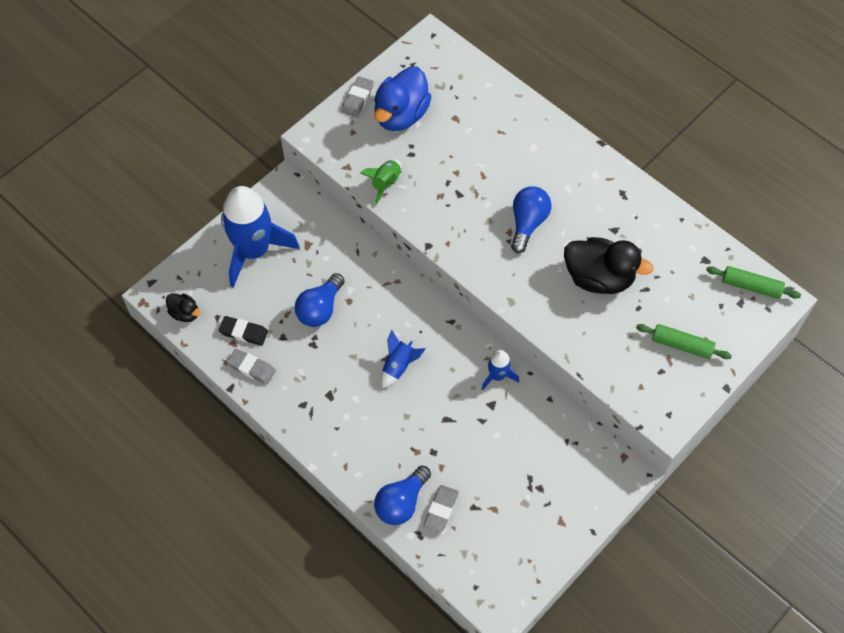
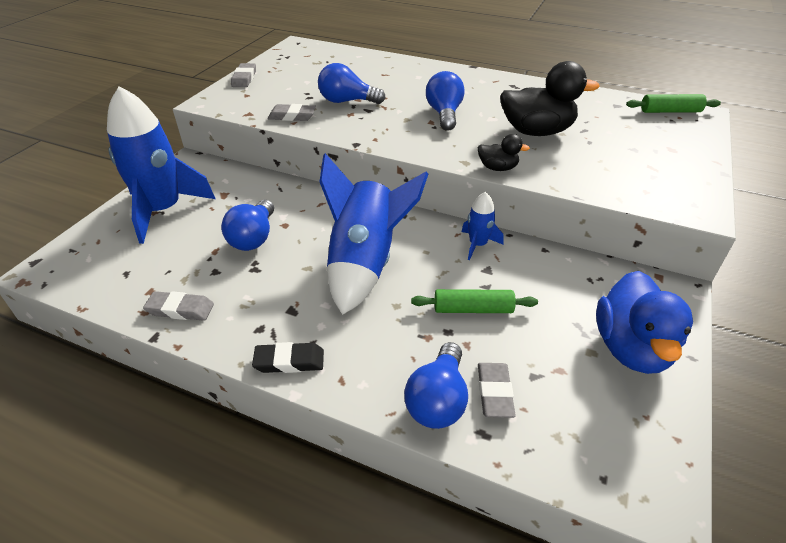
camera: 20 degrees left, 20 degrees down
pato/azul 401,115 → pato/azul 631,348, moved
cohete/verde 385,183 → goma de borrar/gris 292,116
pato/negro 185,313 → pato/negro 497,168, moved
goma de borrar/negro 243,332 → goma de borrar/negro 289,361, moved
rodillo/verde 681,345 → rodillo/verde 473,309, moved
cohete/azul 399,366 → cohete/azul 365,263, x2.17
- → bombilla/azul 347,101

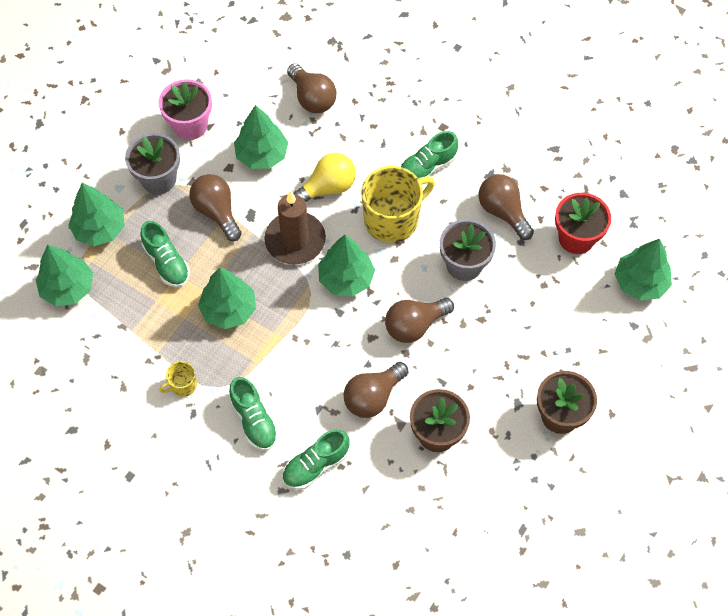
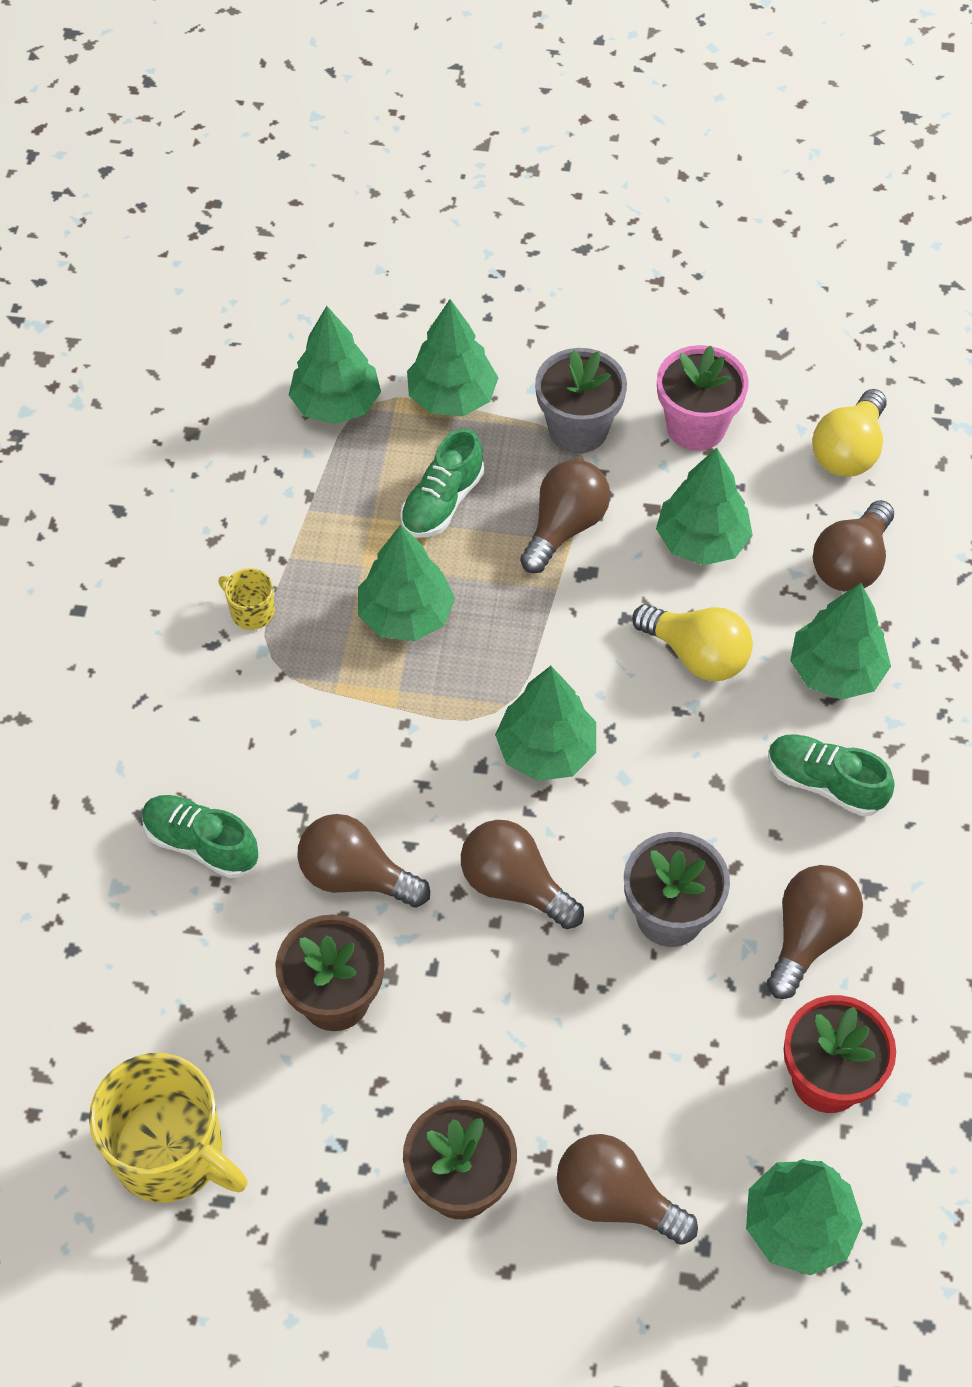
camera: 65 degrees right, 5 degrees down
taza/amarillo 392,219 → taza/amarillo 171,1152, moved
vela/marrón 295,240 → -
zapato/verde 254,420 → -
- → bombilla/amarillo 848,451
- → árbol/verde 835,671
- → bombilla/marrón 615,1199

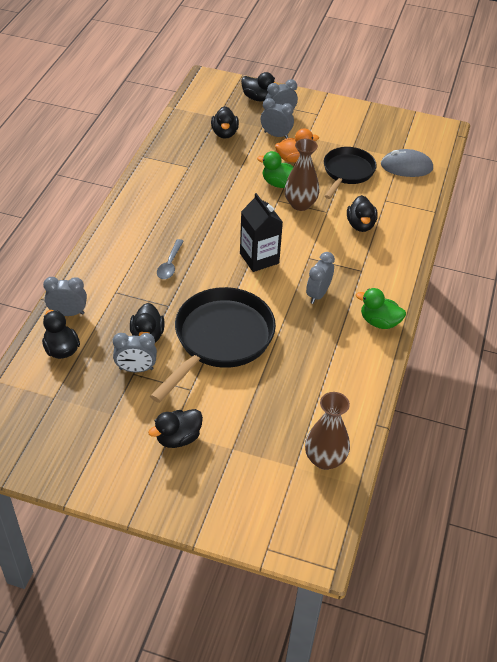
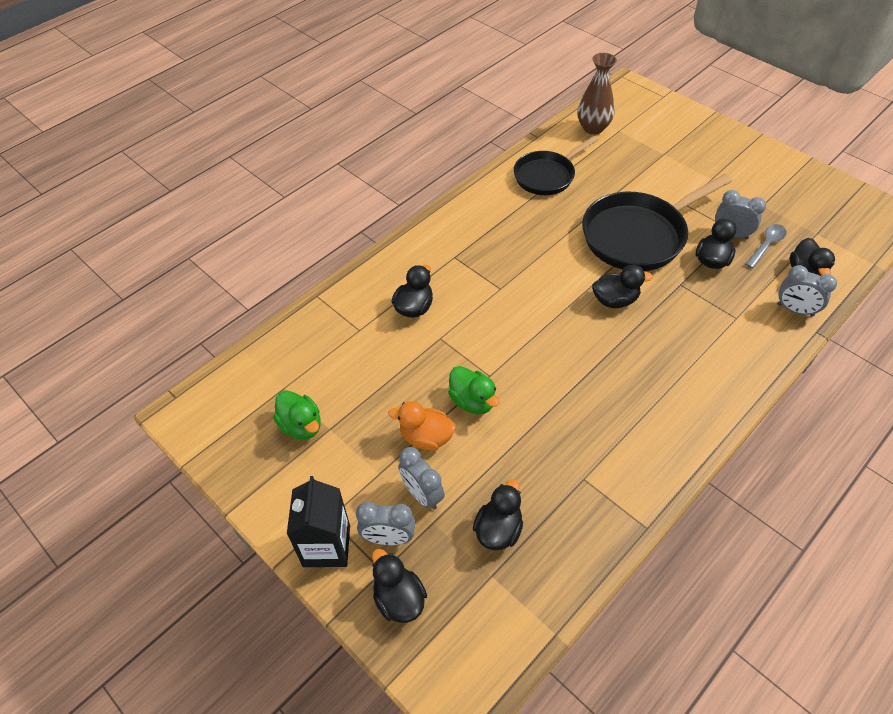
camera: 150 degrees left, 5 degrees up
florero/marrón 300,204 → -
sartén/negro 347,172 → sartén/negro 547,176, moved
ratón/gris 406,167 → -
cartón de leche/negro 259,258 → cartón de leche/negro 326,546, moved
cuchara/gris 170,264 → cuchara/gris 766,245, moved
despertador/gris 318,294 → -
pato/verde 379,322 → pato/verde 301,426, moved
pato/negro 178,438 → pato/negro 615,300, moved

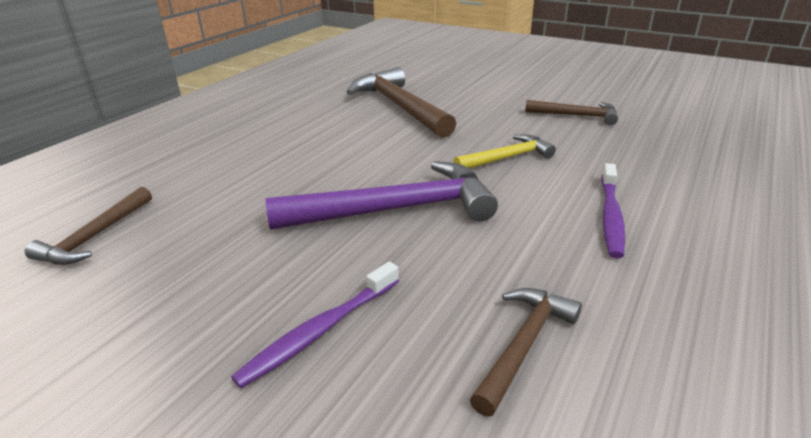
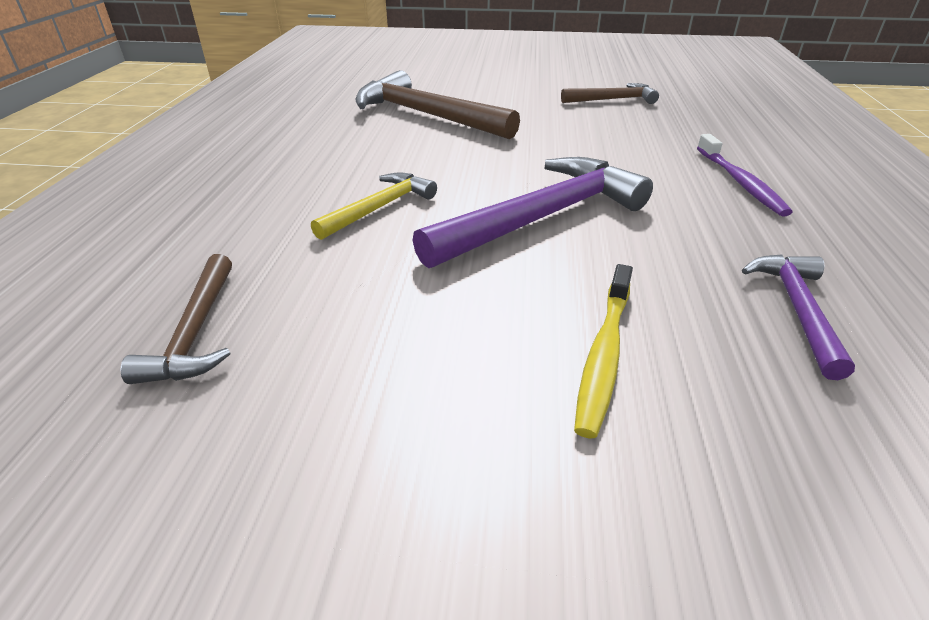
camera: 25 degrees left, 5 degrees up
martillo/amarillo 507,158 → martillo/amarillo 380,208, moved
cepillo de dientes/morado 320,331 → cepillo de dientes/amarillo 604,354
martillo/marrón 524,345 → martillo/morado 797,309

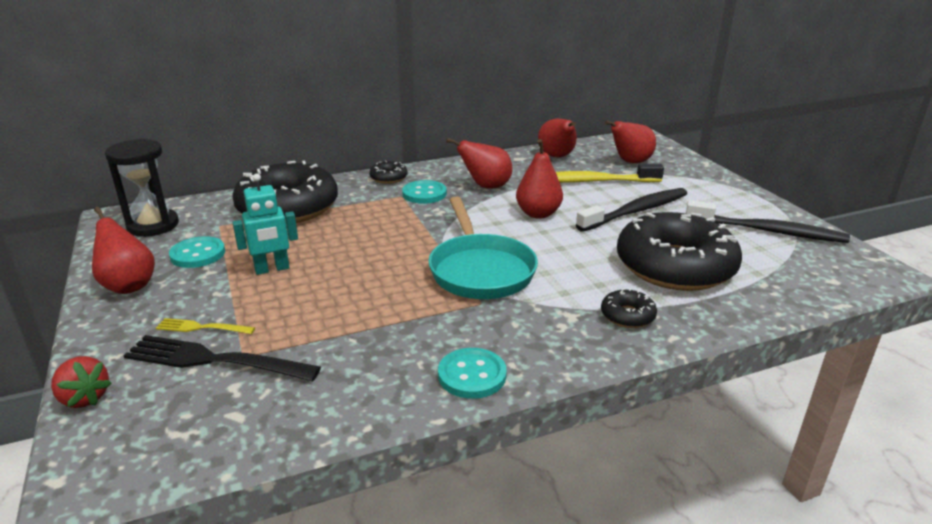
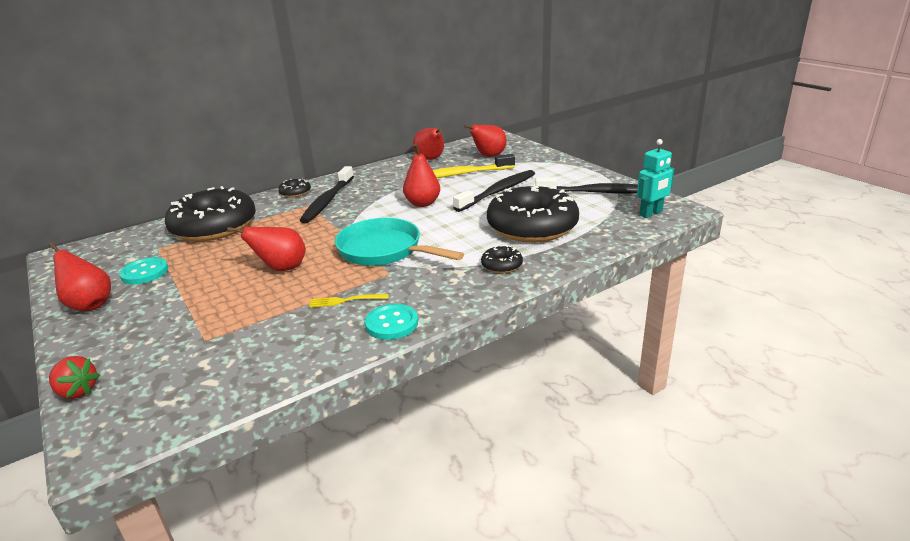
camera: 10 degrees left, 0 degrees up
pera/rojo 486,186 → pera/rojo 281,268, moved
reloj de arena/negro 153,225 → -
robot/turquesa 272,269 → robot/turquesa 651,213, moved
botón/turquesa 424,194 → cepillo de dientes/negro 328,201
sartén/turquesa 480,270 → sartén/turquesa 384,250, 150 degrees clockwise
tenedor/amarillo 201,328 → tenedor/amarillo 345,301, moved
tenedor/negro 214,360 → -

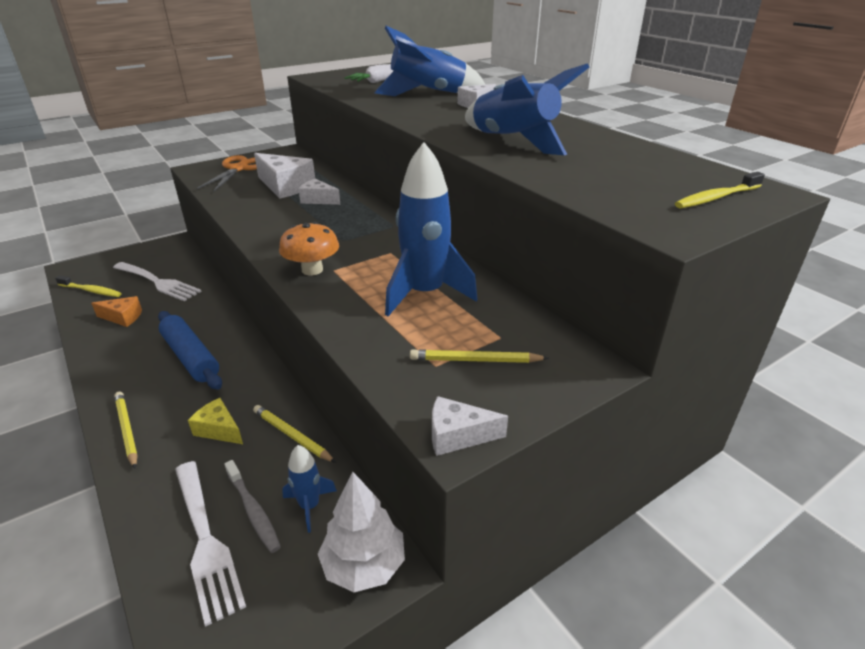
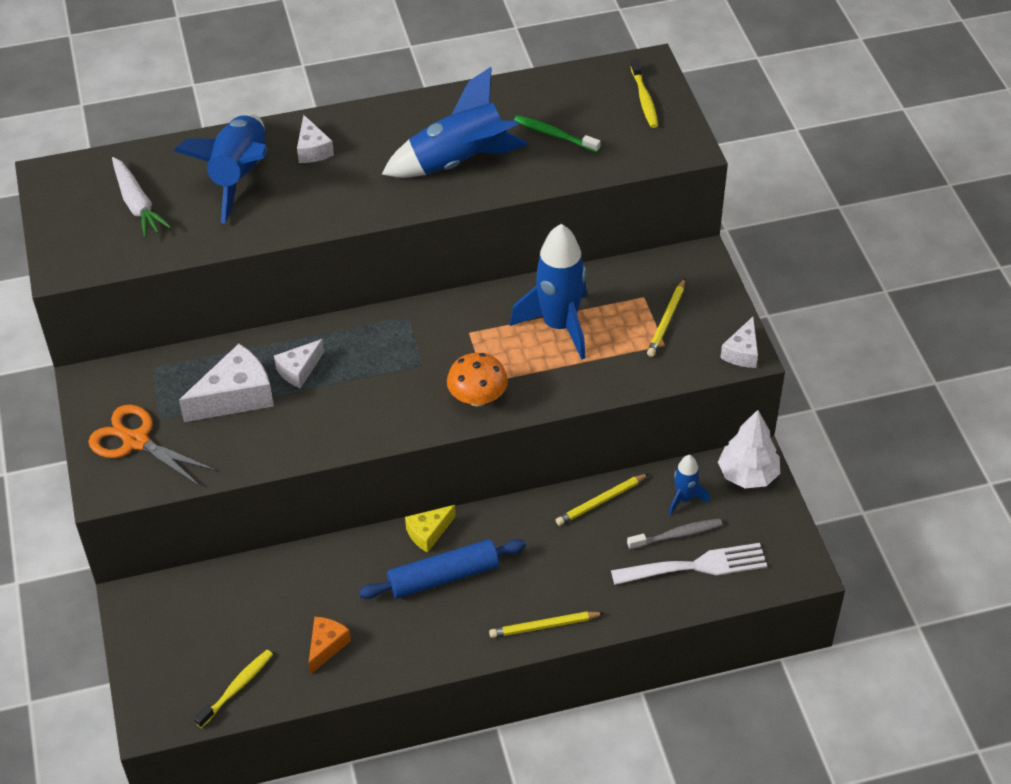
camera: 70 degrees left, 15 degrees up
tenedor/blanco 158,282 → -
queso/amarillo 219,430 → queso/amarillo 428,533, moved
- → cepillo de dientes/verde 554,135

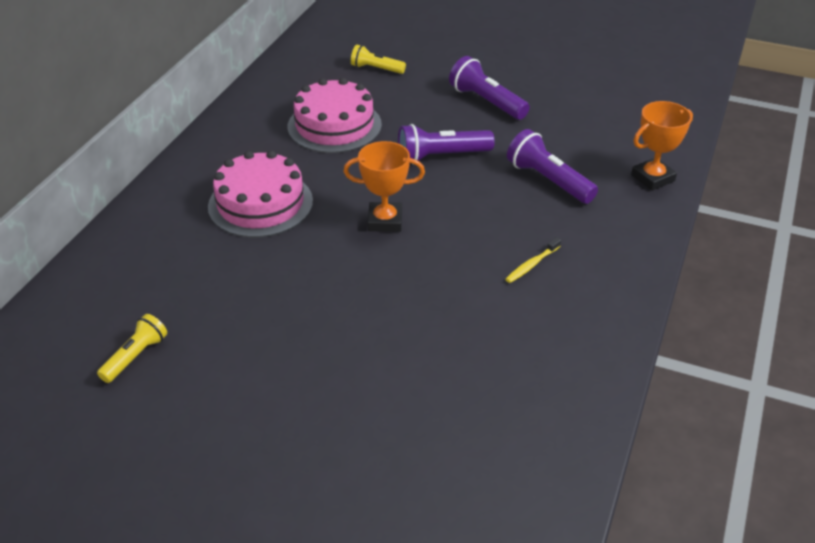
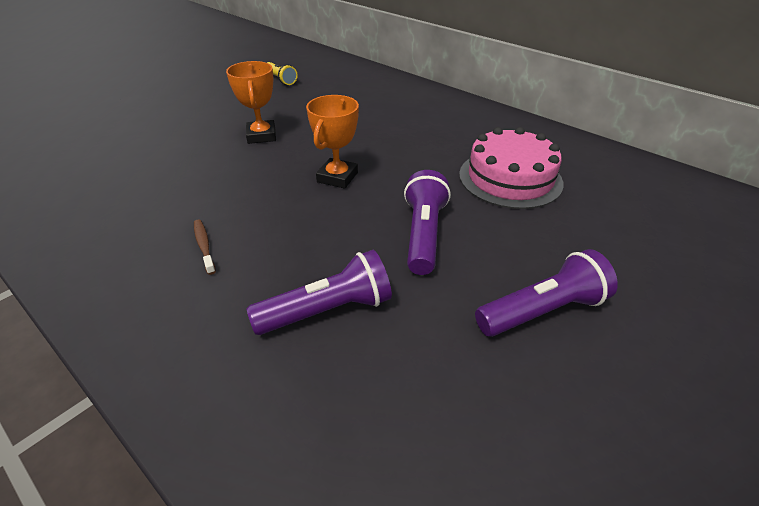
camera: 110 degrees right, 0 degrees up
lámpara de mano/amarillo 376,69 → -
trofeo/naranja 653,178 → trofeo/naranja 261,136, moved
tarta/rosa 260,204 → -
cepillo de dientes/amarillo 531,265 → cepillo de dientes/marrón 204,246

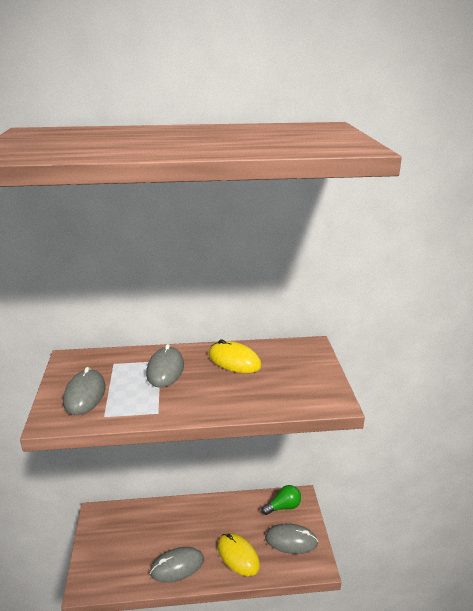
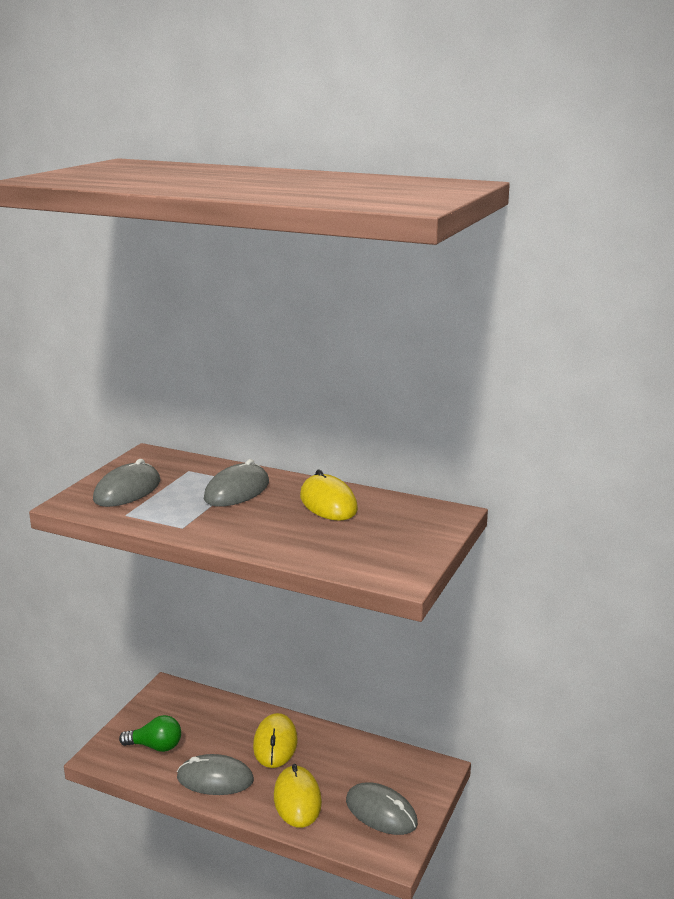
camera: 30 degrees right, 5 degrees down
bombilla/verde 283,507 → bombilla/verde 155,746, moved
- → ratón/amarillo 275,743

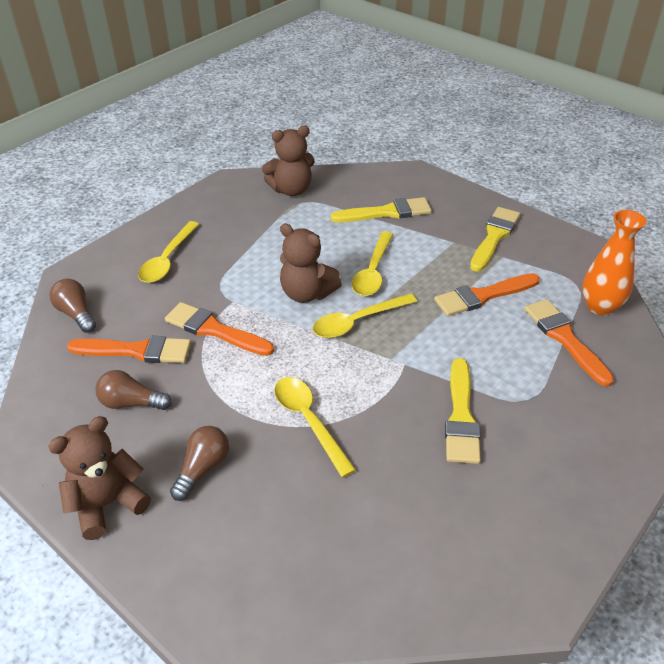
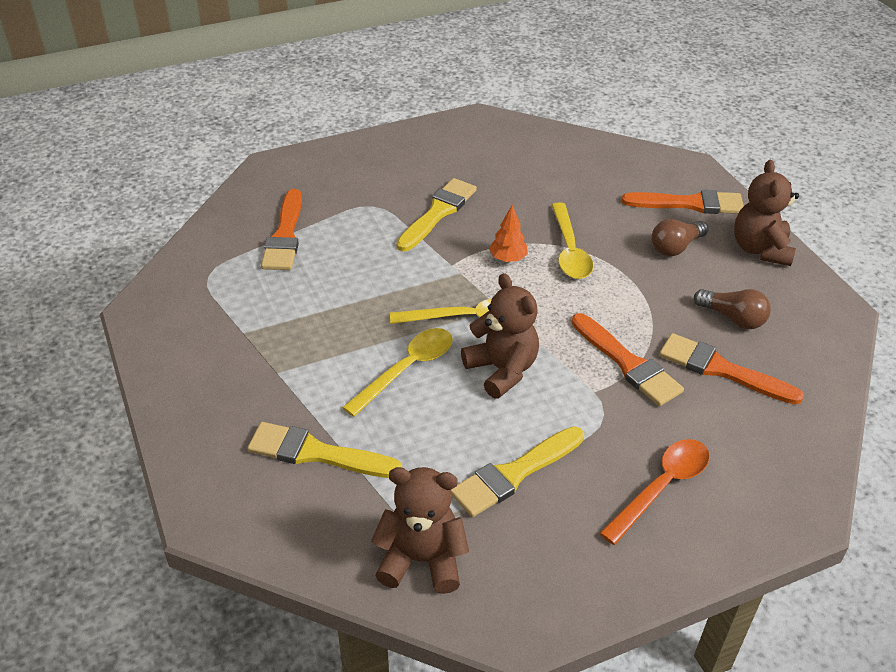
camera: 155 degrees left, 0 degrees up
pincel/amarillo 494,237 → pincel/amarillo 514,474, moved
florero/naranja 600,306 → -
cuchara/amarillo 167,260 → cuchara/naranja 661,487
pincel/naranja 483,296 → pincel/naranja 689,204, moved
bombilla/marrón 76,314 → -
osito/marrón 107,503 → osito/marrón 760,249, 105 degrees clockwise
- → árbol/naranja 508,259

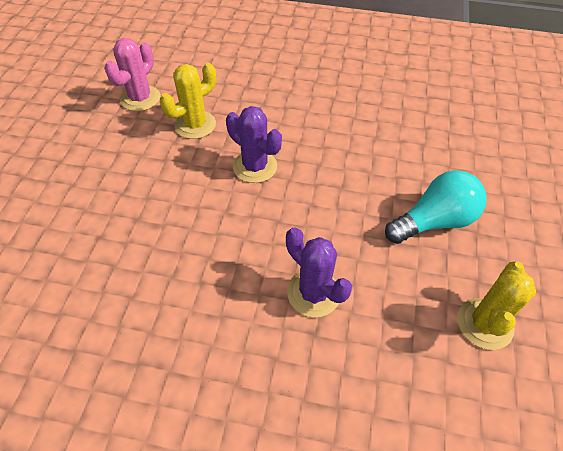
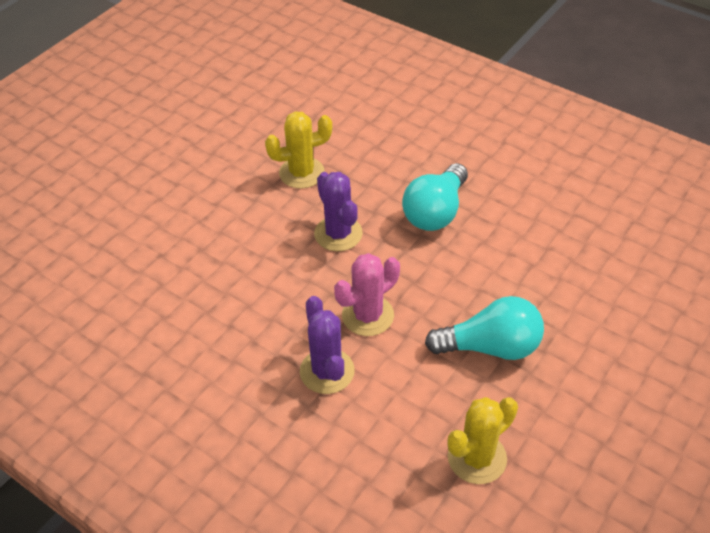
camera: 25 degrees right, 5 degrees down
cactus/rosa 140,98 → cactus/rosa 368,315, moved
- → bombilla/turquesa 435,212

